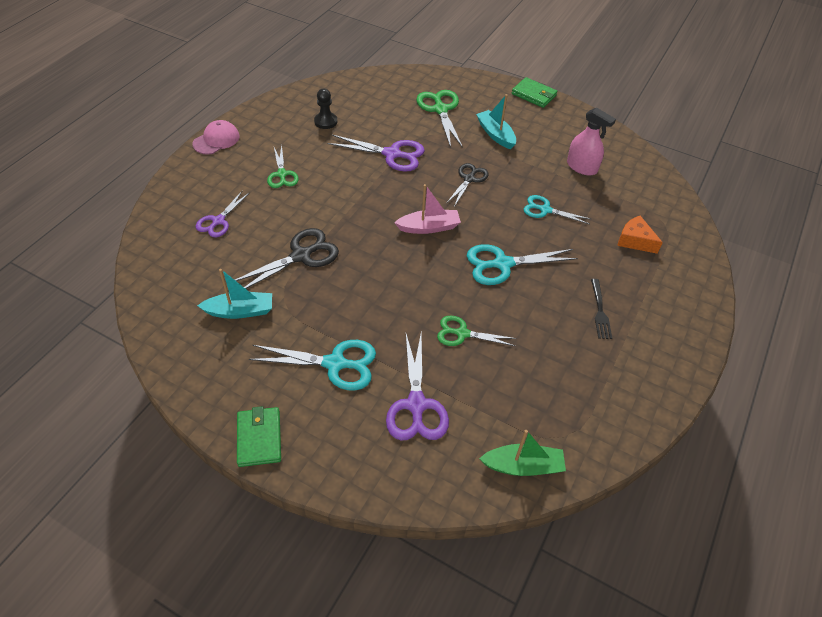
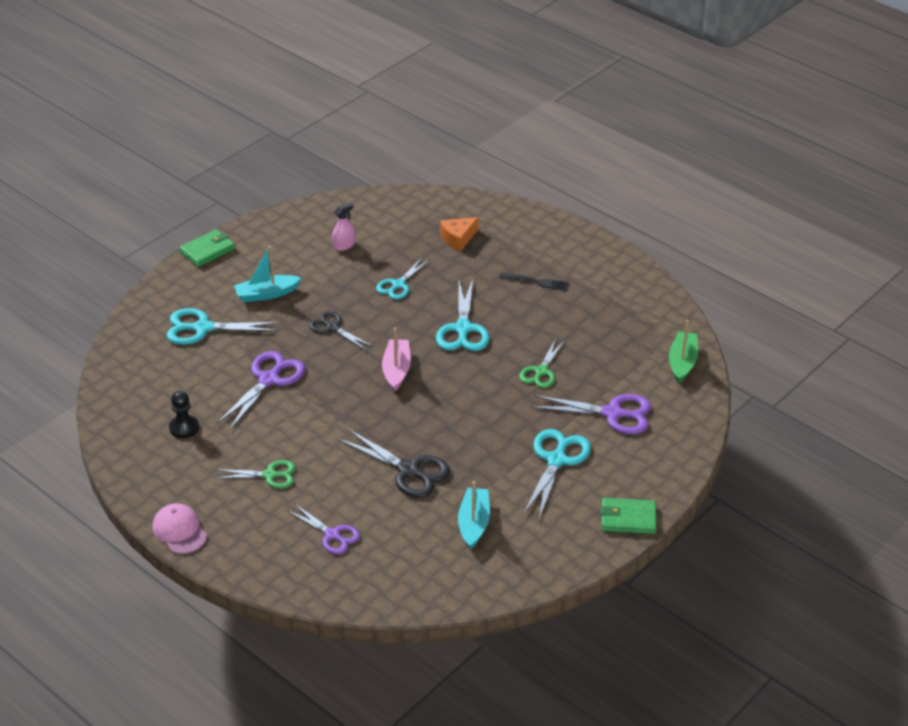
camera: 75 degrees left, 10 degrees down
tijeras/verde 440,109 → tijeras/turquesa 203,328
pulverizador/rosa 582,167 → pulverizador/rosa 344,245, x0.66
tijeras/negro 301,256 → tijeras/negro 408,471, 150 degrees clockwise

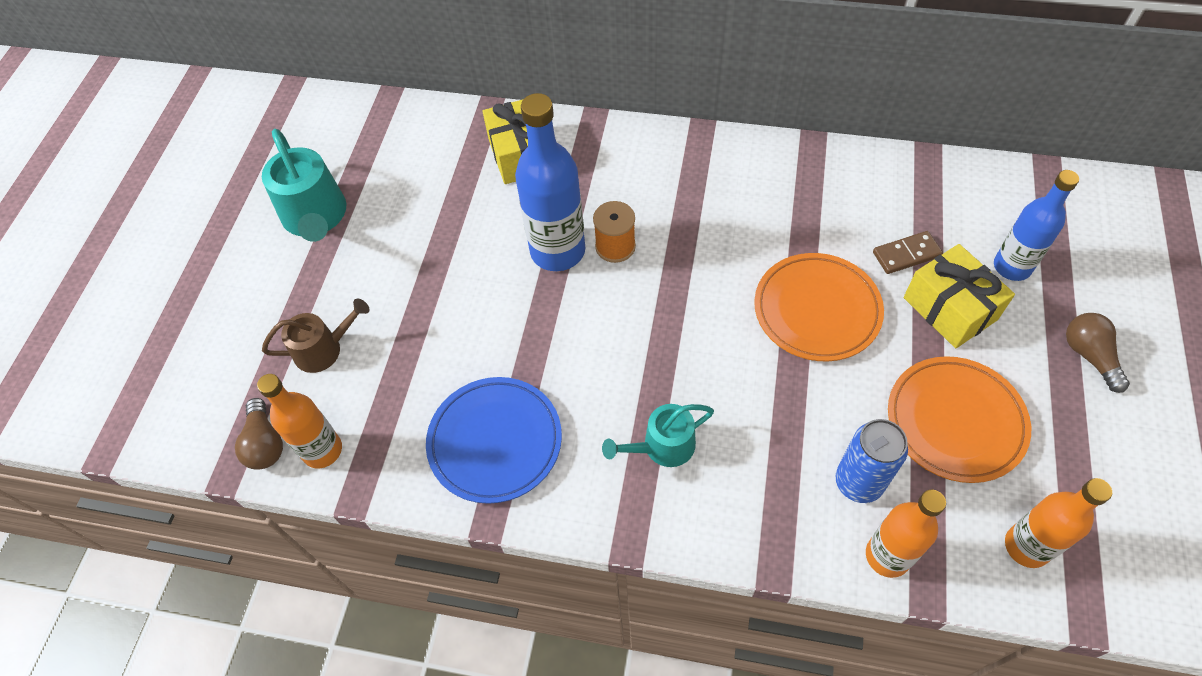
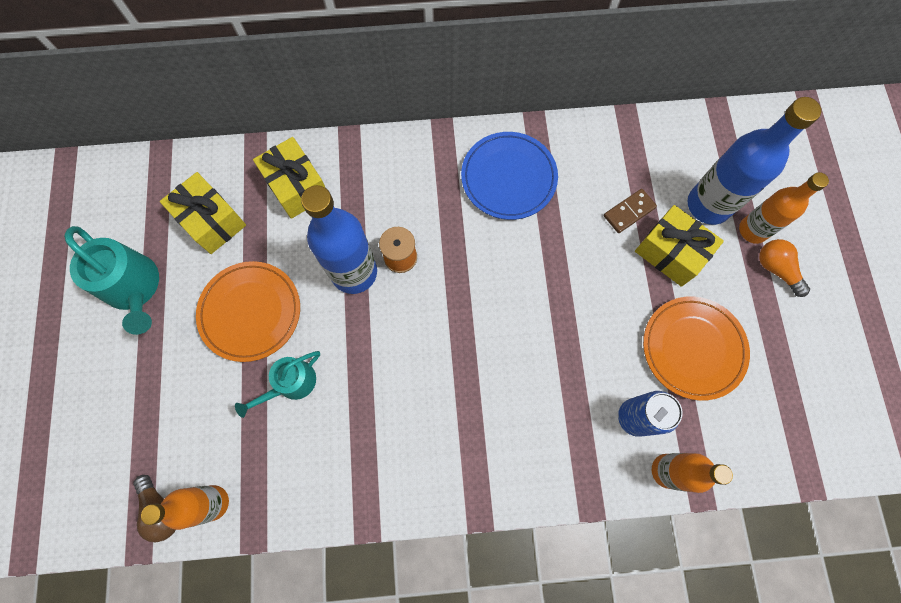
camera: 20 degrees left, 15 degrees up
botella/azul 1012,267 → botella/azul 708,205, x1.53
plato/naranja 817,310 → plato/naranja 250,312, moved
regadera/marrón 324,349 → -
bombilla/marrón 1089,356 → bombilla/naranja 776,269
plato/azul 495,442 → plato/azul 508,178, moved
regadera/turquesa 662,446 → regadera/turquesa 291,384, moved
botella/naranja 1026,546 → botella/naranja 752,230, moved
- → regalo/amarillo 211,221

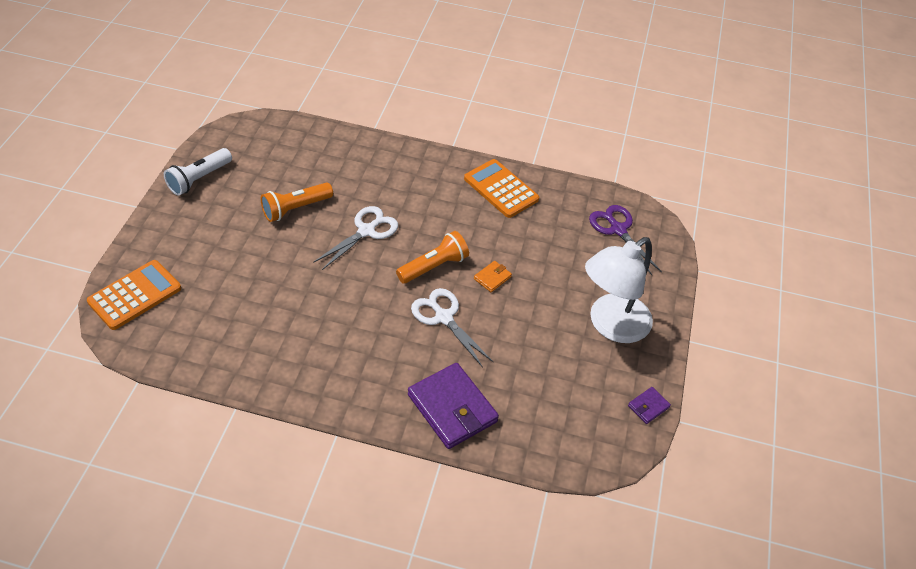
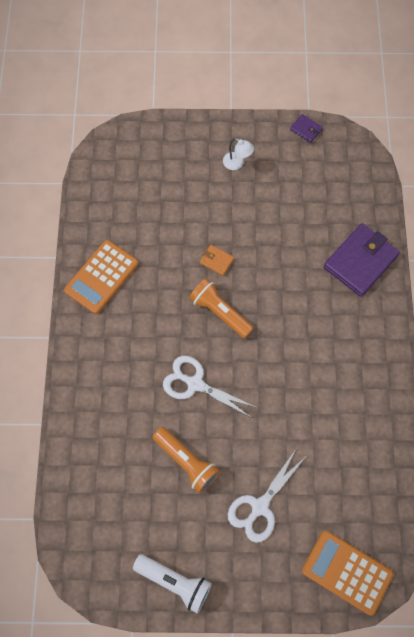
camera: 100 degrees left, 20 degrees up
tijeras/morado 618,230 → -
lámpara/blanco 611,325 → lámpara/blanco 237,163, x0.40
tijeras/blanco 443,317 → tijeras/blanco 260,506, moved

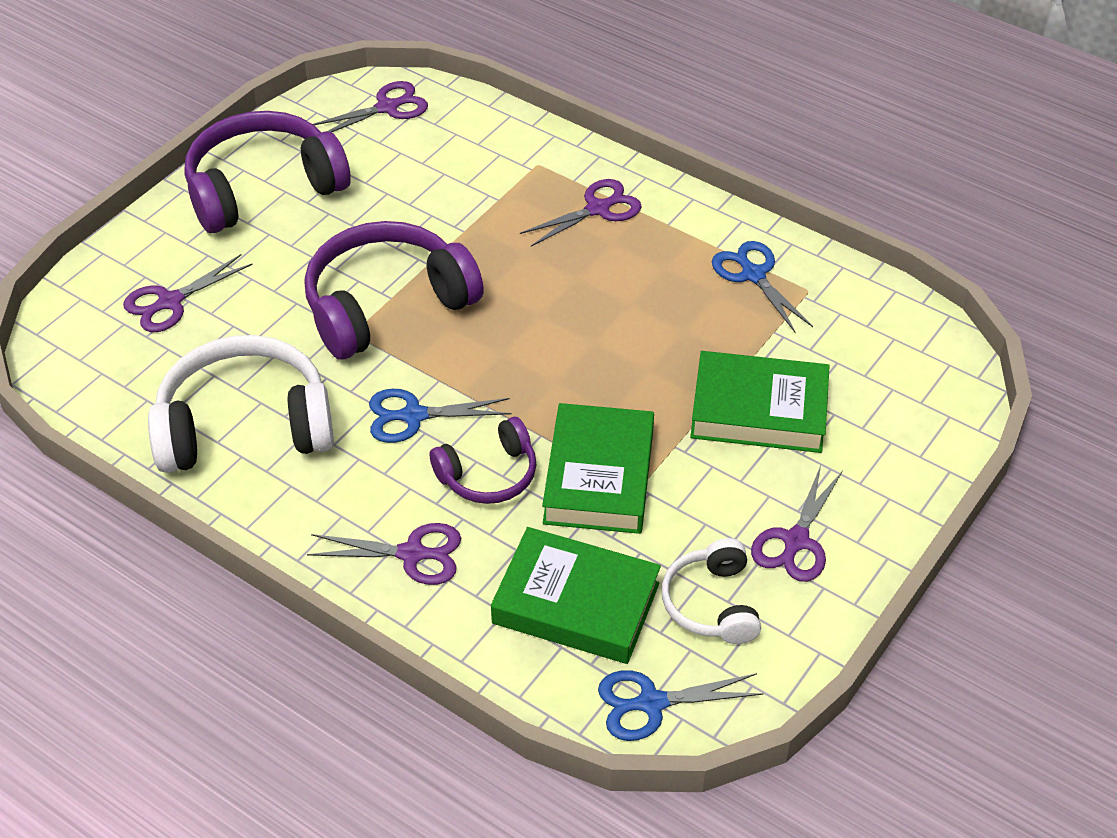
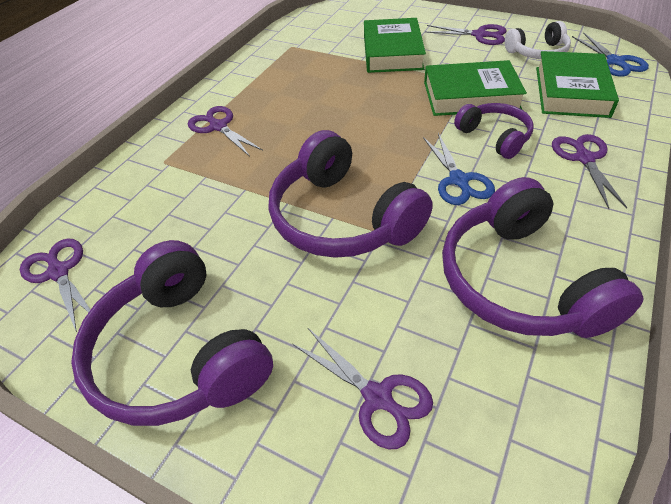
camera: 95 degrees left, 0 degrees up
tijeras/azul 753,275 → -
auriculares/blanco 245,425 → auriculares/morado 519,281

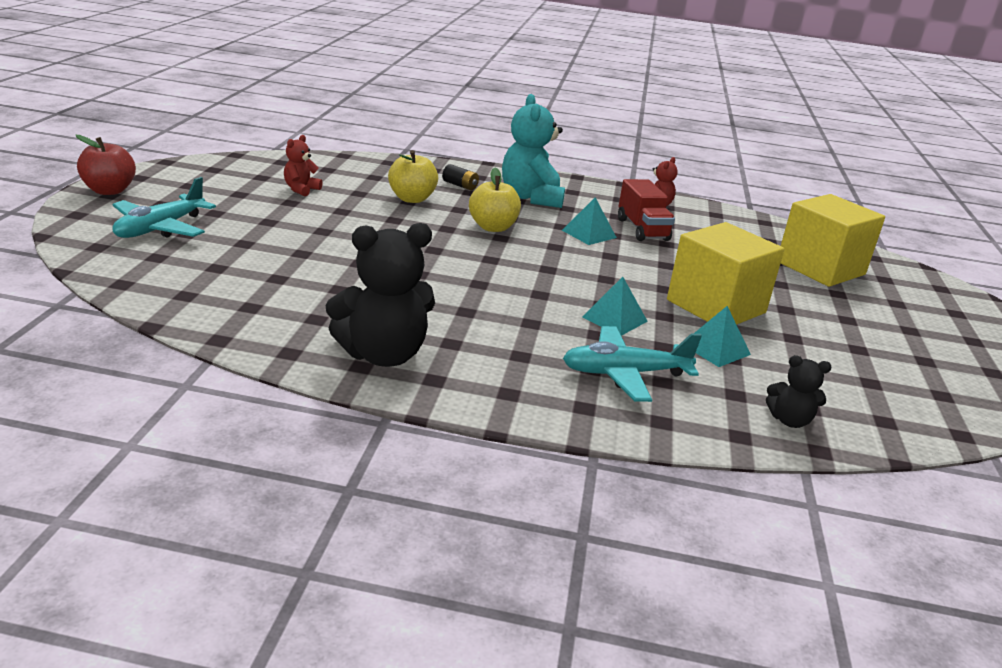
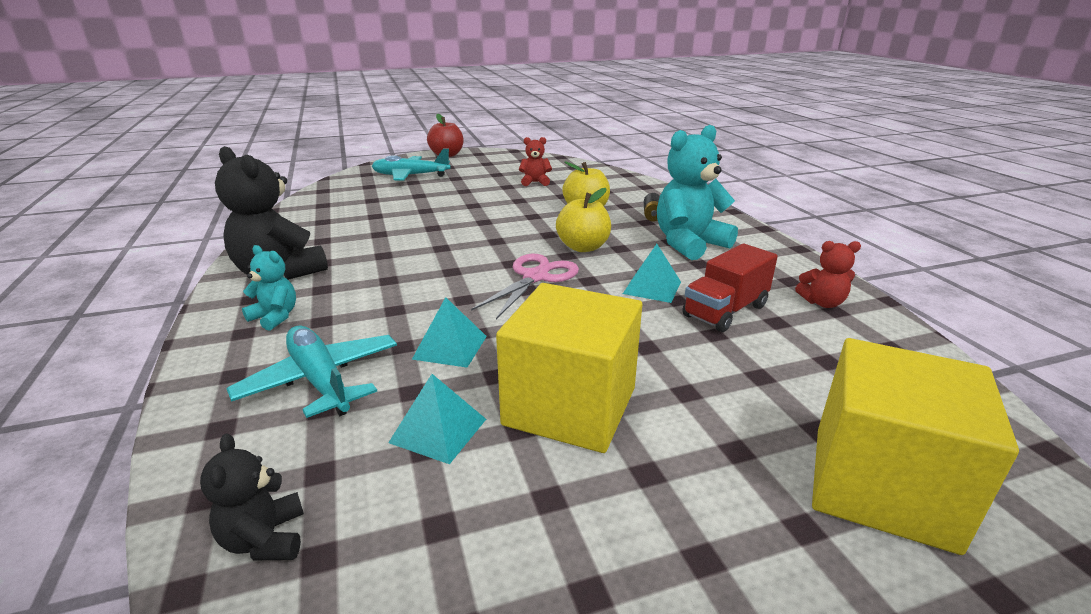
camera: 65 degrees right, 0 degrees up
- → osito/turquesa 275,317
- → tijeras/rosa 535,277

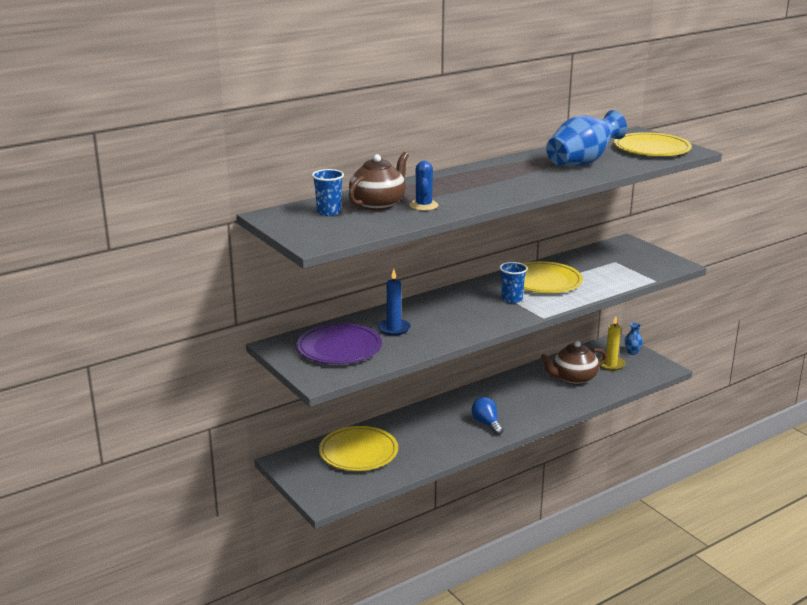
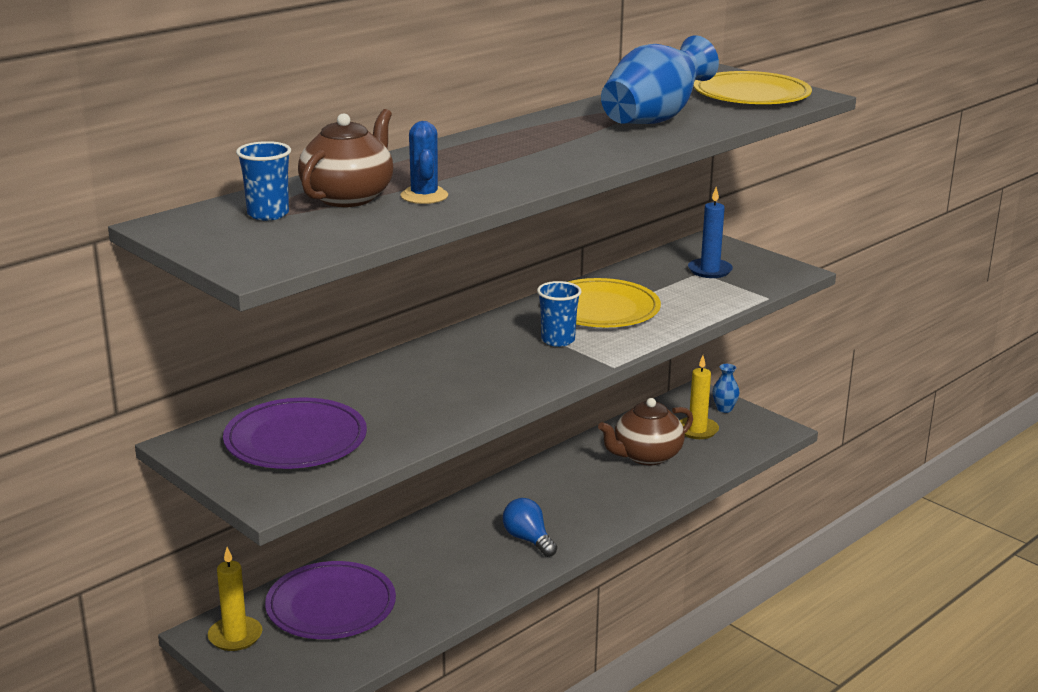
camera: 10 degrees left, 0 degrees up
vela/azul 394,328 → vela/azul 710,270, moved
plato/amarillo 358,452 → plato/morado 331,605
- → vela/amarillo 235,636

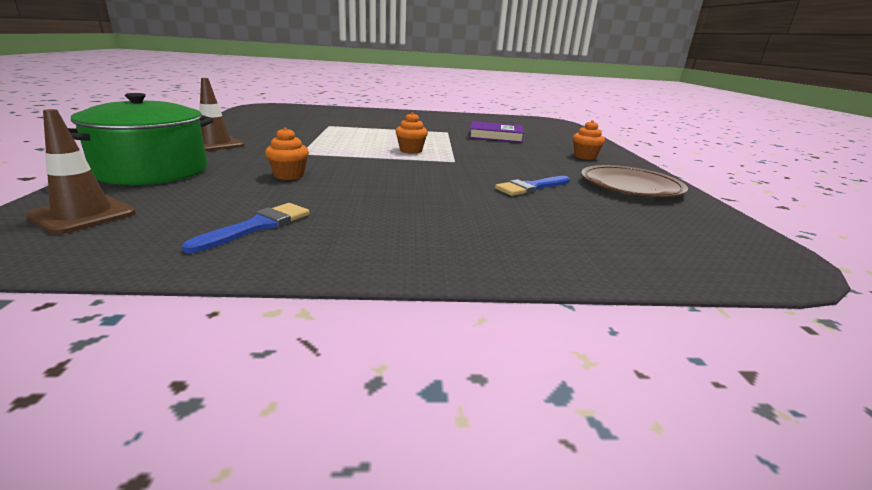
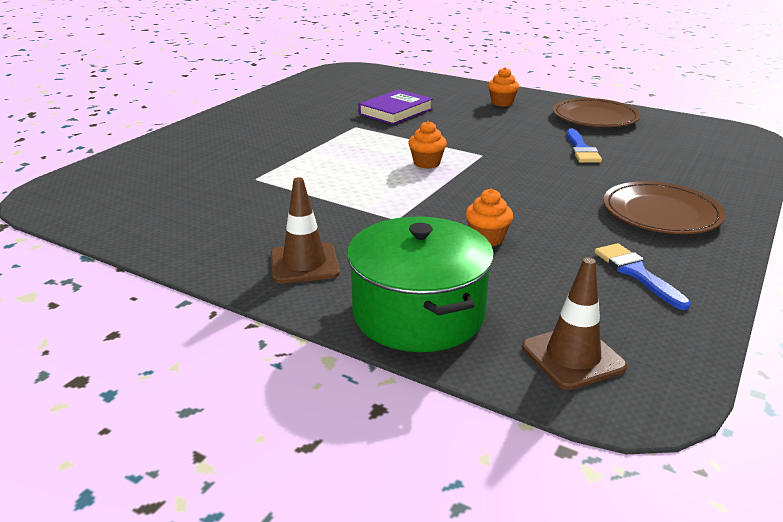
camera: 55 degrees left, 5 degrees up
- → plato/marrón 661,213

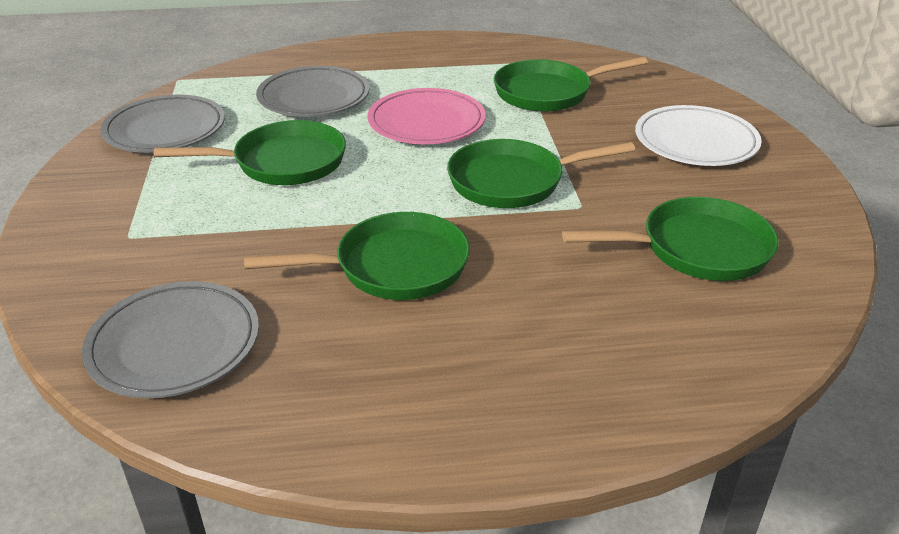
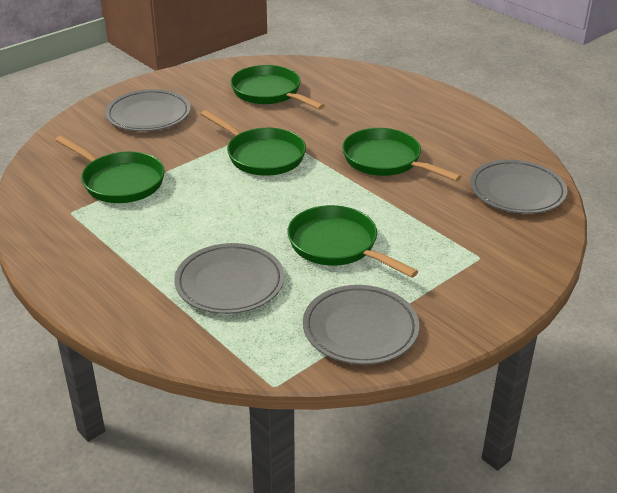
camera: 125 degrees left, 0 degrees up
plato/rosa 426,122 → -
plato/blanco 695,142 → plato/gris 148,115

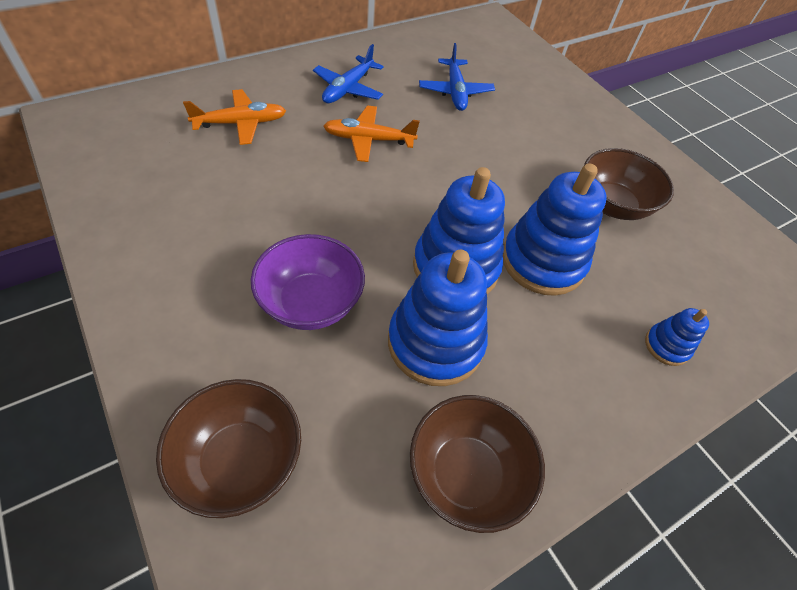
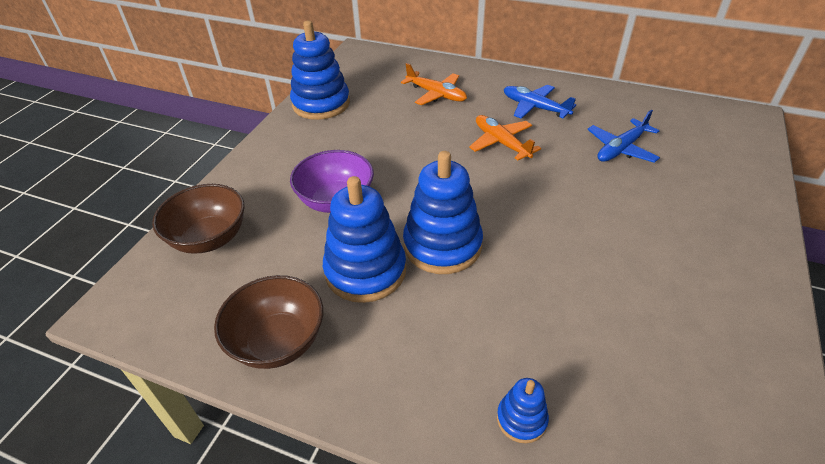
camera: 60 degrees right, 10 degrees down
avión/azul 348,88 → avión/azul 535,107, 45 degrees clockwise
cuenco/marrón 612,205 → -
juguete apilable/azul 542,261 → juguete apilable/azul 321,104, moved

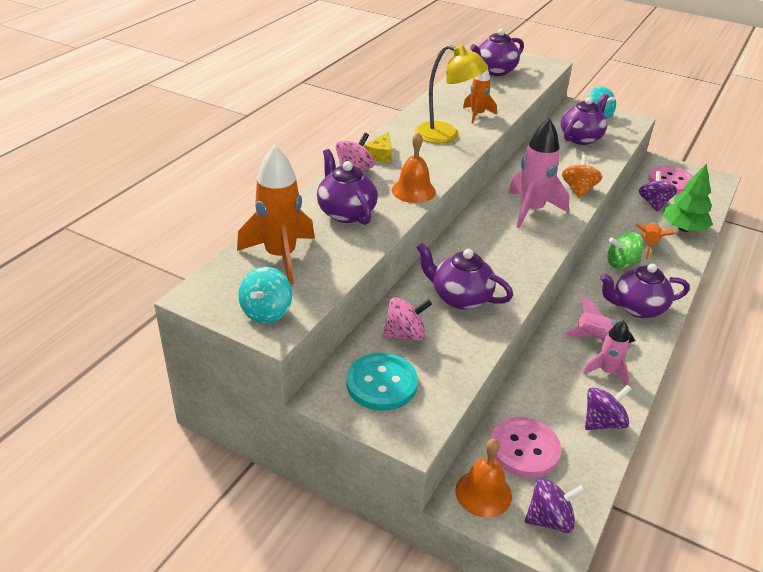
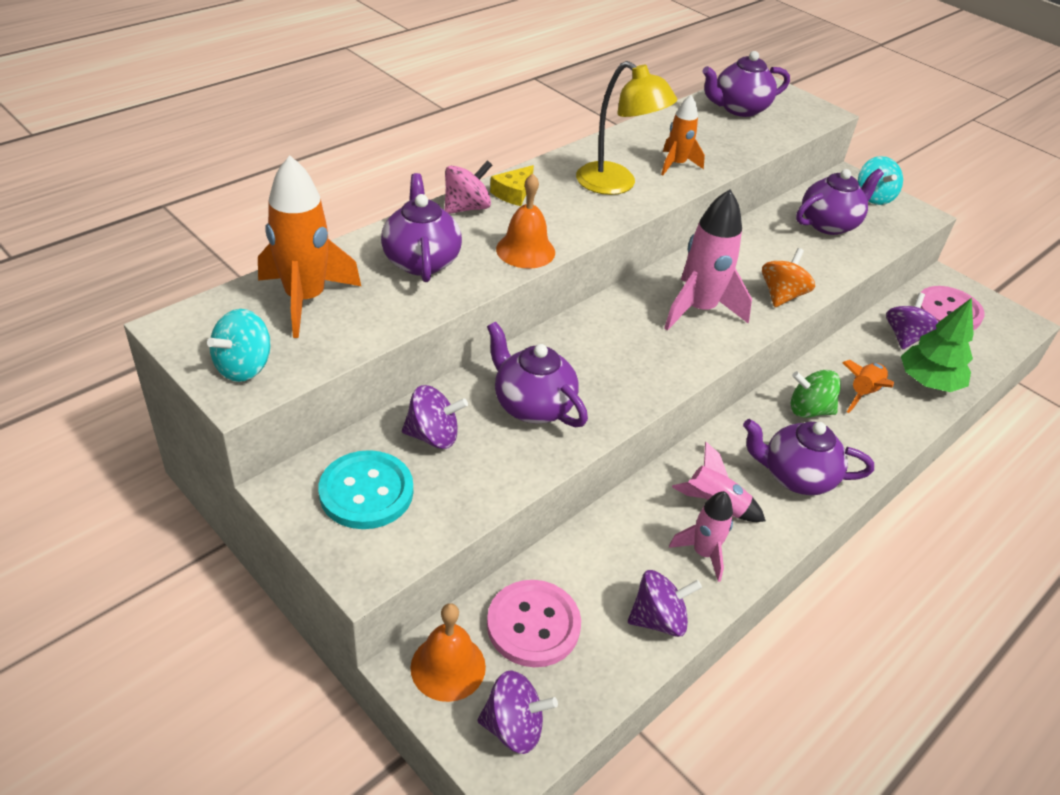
camera: 15 degrees right, 5 degrees up
peonza/rosa 405,334 → peonza/morado 433,436

